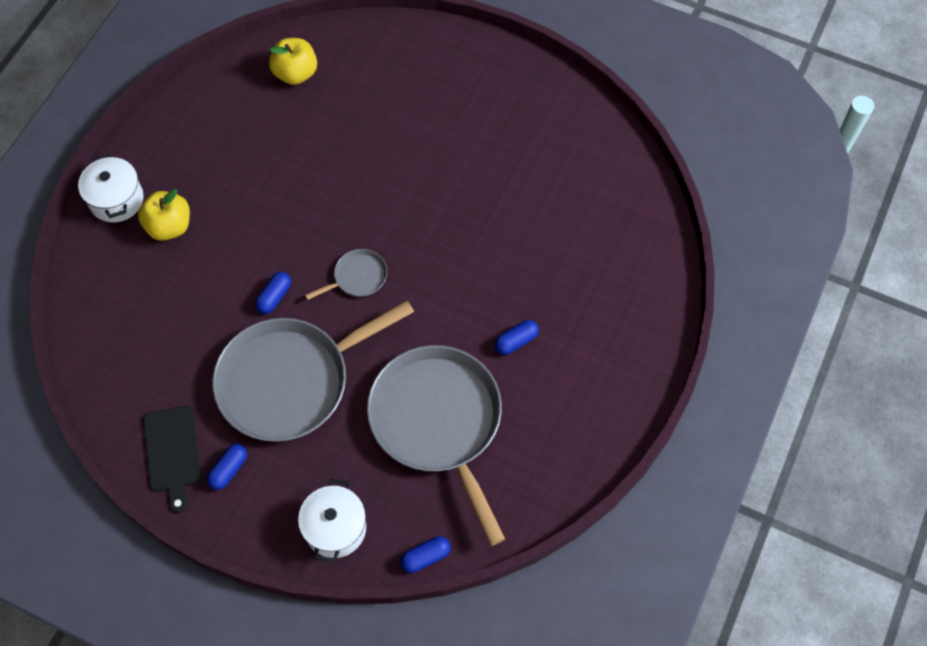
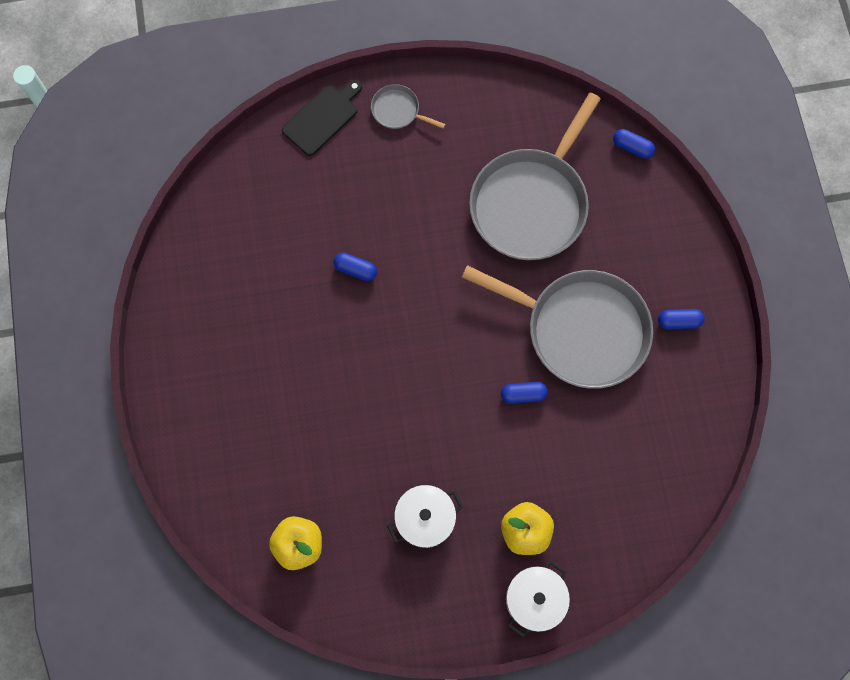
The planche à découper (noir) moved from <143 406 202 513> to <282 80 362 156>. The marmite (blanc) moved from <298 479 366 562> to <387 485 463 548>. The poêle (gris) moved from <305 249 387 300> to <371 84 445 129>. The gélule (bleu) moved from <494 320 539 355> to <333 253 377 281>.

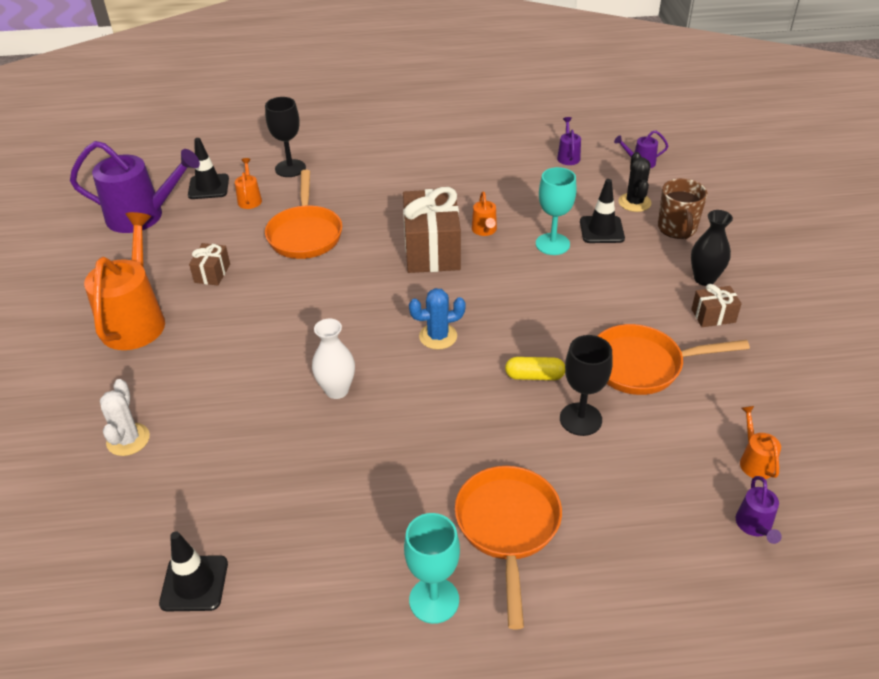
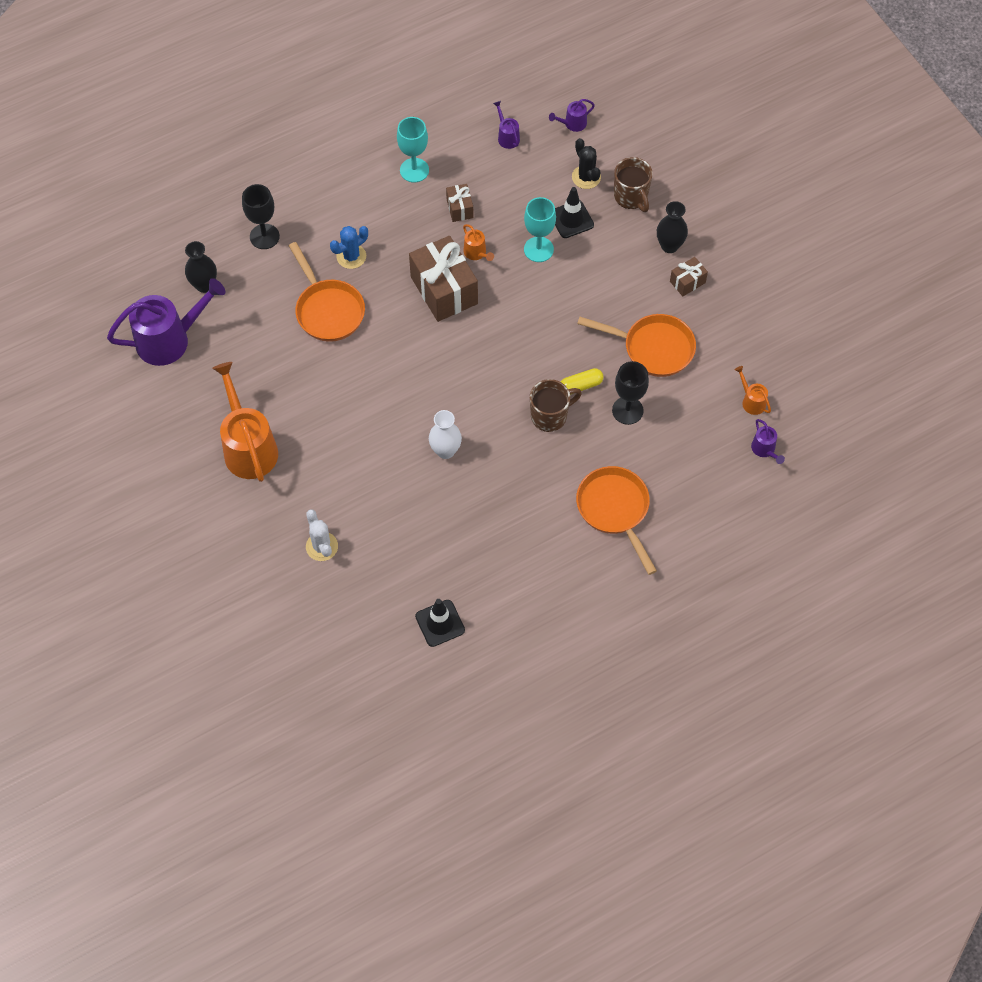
The cône de chantier (noir) at <188 138 229 199> was replaced by the vase (noir) at <185 241 217 293>. The cadeau (marron) moved from <189 243 230 285> to <446 184 474 222>. The arrosoir (orange) at <235 158 262 209> disappeared. The verre à pied (turquoise) moved from <404 513 460 624> to <397 117 429 183>. The cactus (bleu) moved from <409 288 466 350> to <330 226 368 269>. The poêle (orange) at <598 324 750 395> turned 135 degrees counterclockwise. The tasse (marron) at <530 379 582 432> appeared.

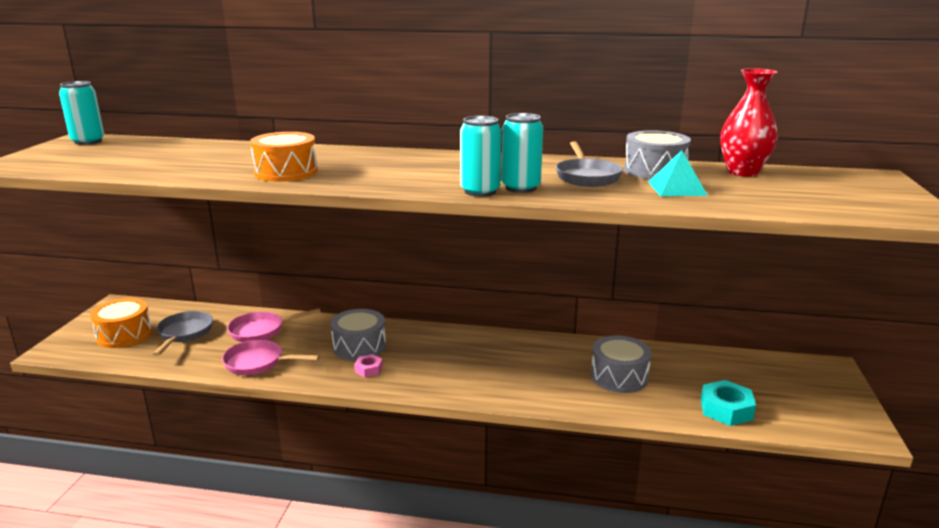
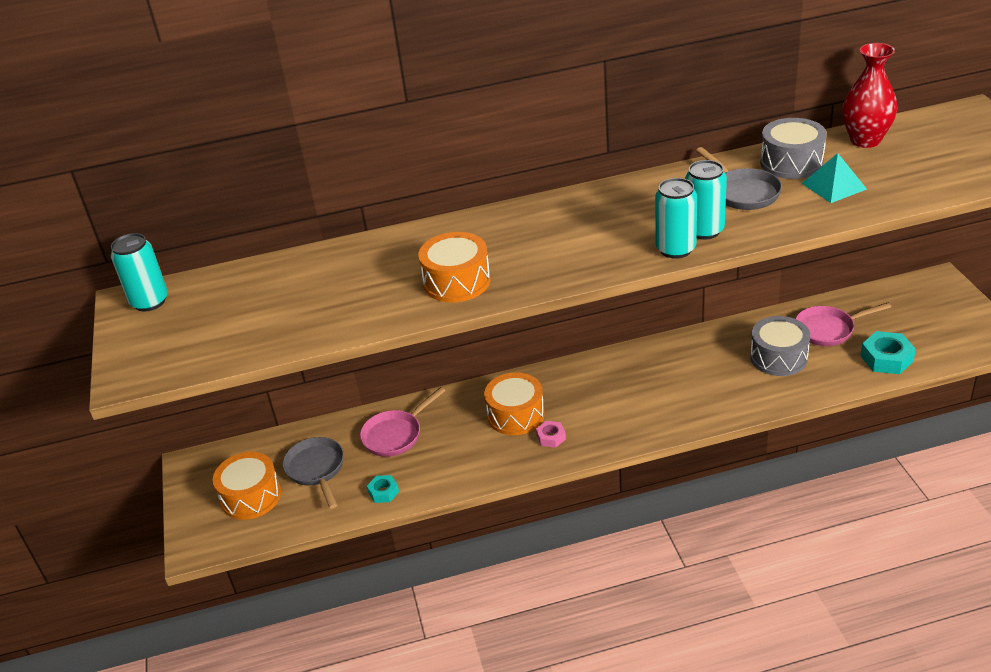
The poêle (rose) moved from <222 340 320 375> to <795 303 891 346>. The tambour (gris) at <331 309 386 361> became the tambour (orange) at <484 372 545 435>. The écrou (turquoise) at <367 475 399 503> appeared.

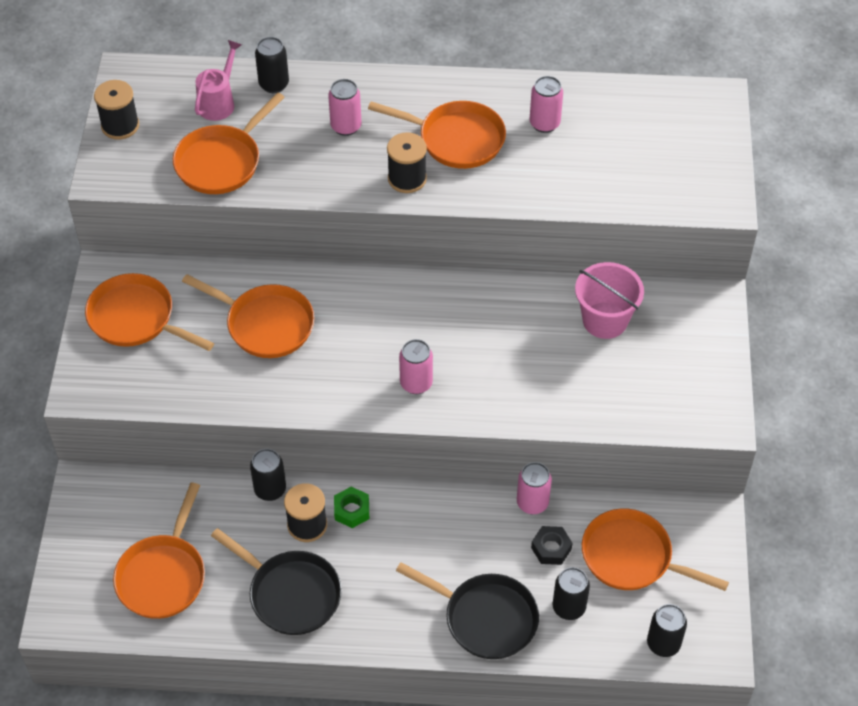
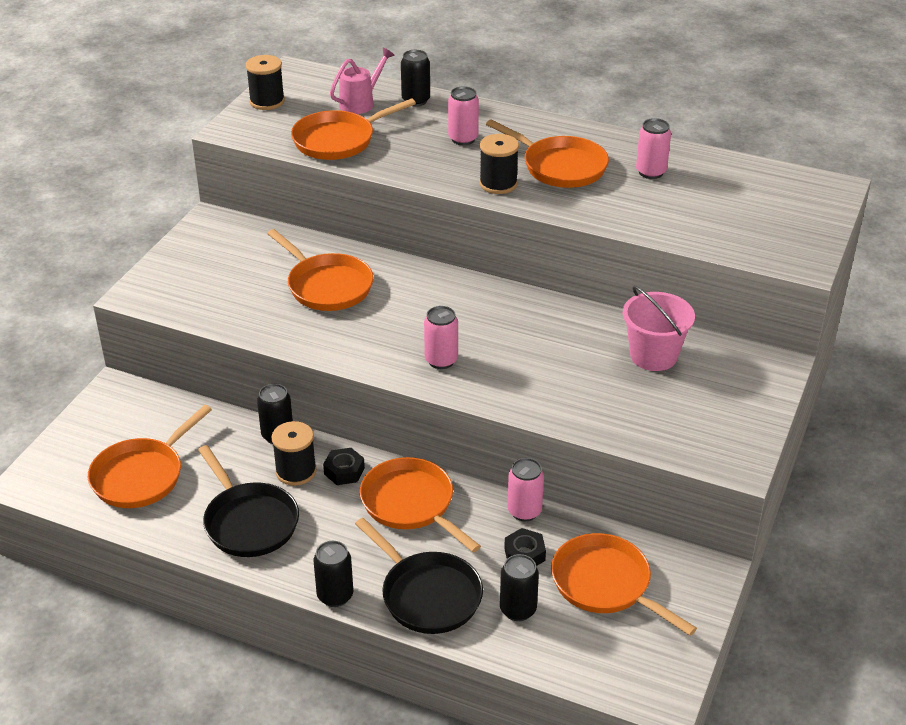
The poêle (orange) moved from <85 273 214 351> to <360 457 481 552>. The écrou (vert) at <334 487 369 528> became the écrou (noir) at <323 448 365 485>. The canette (noir) moved from <647 604 687 657> to <313 541 353 607>.

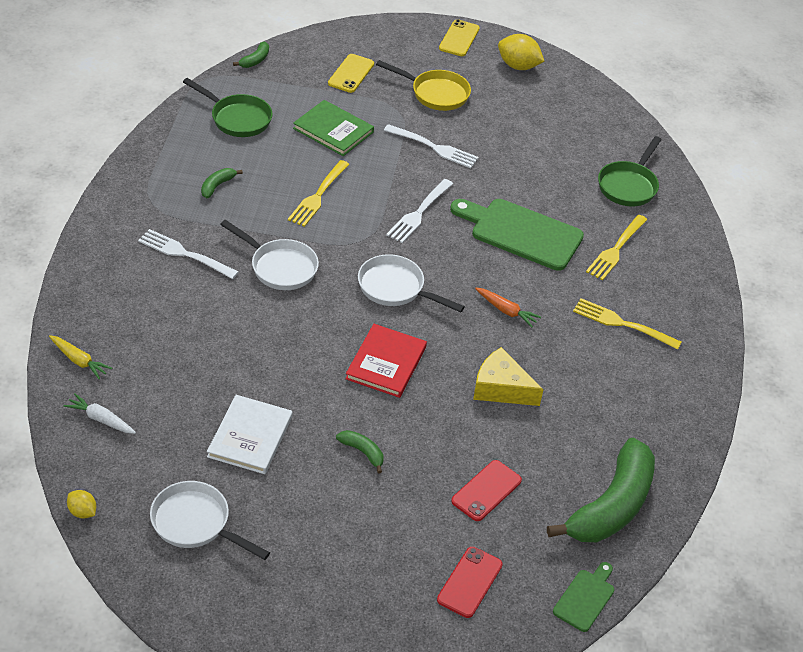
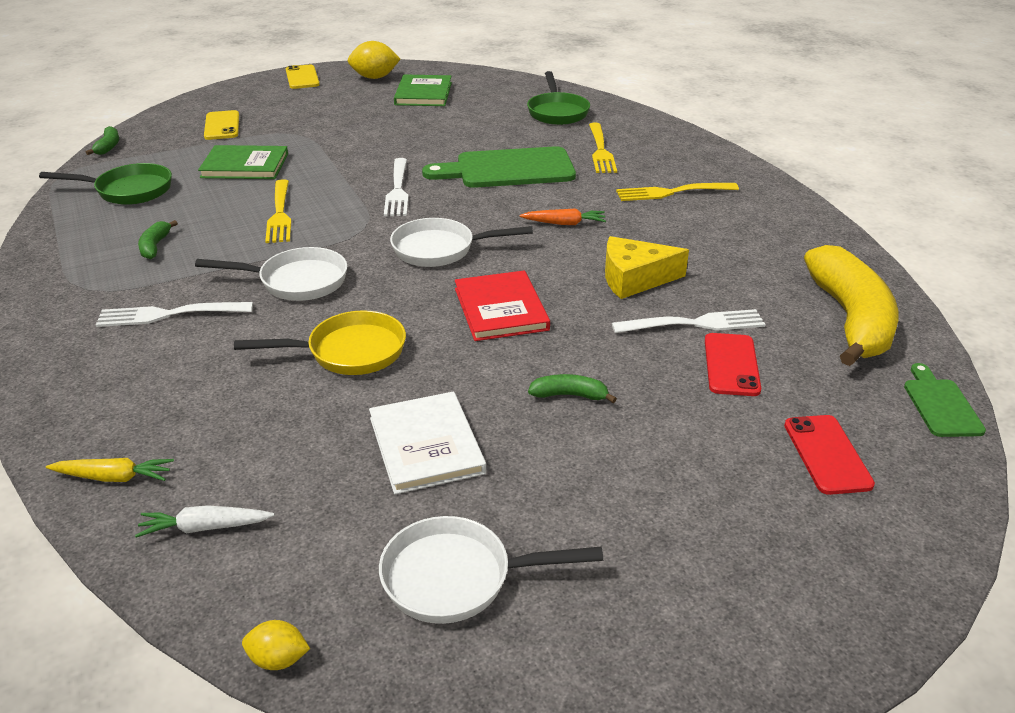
The poêle (jaune) moved from <376 60 471 111> to <234 310 406 375>. The fourchette (blanc) moved from <384 124 479 168> to <612 309 766 333>. The banane (vert) at <547 438 655 542> became the banane (jaune) at <804 245 898 366>. The livre (vert) at <394 74 452 106> appeared.

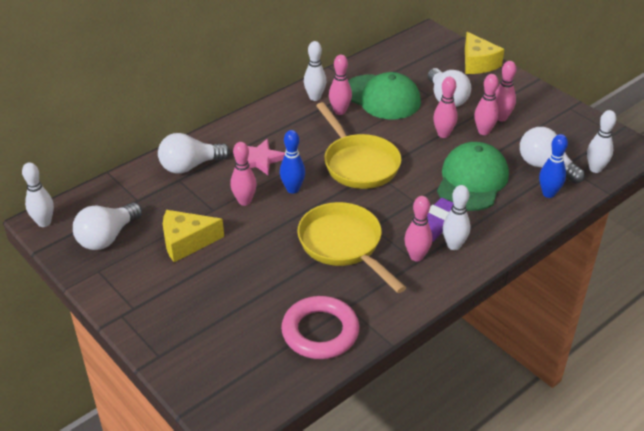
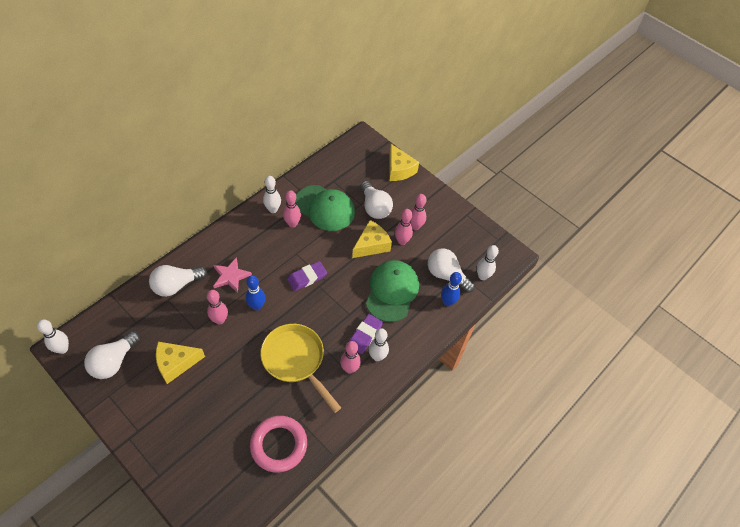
The poêle (jaune) at <316 102 401 189> was replaced by the gomme (violet) at <287 261 327 291>. The quille (rose) at <433 77 458 138> was replaced by the fromage (jaune) at <352 220 392 258>.

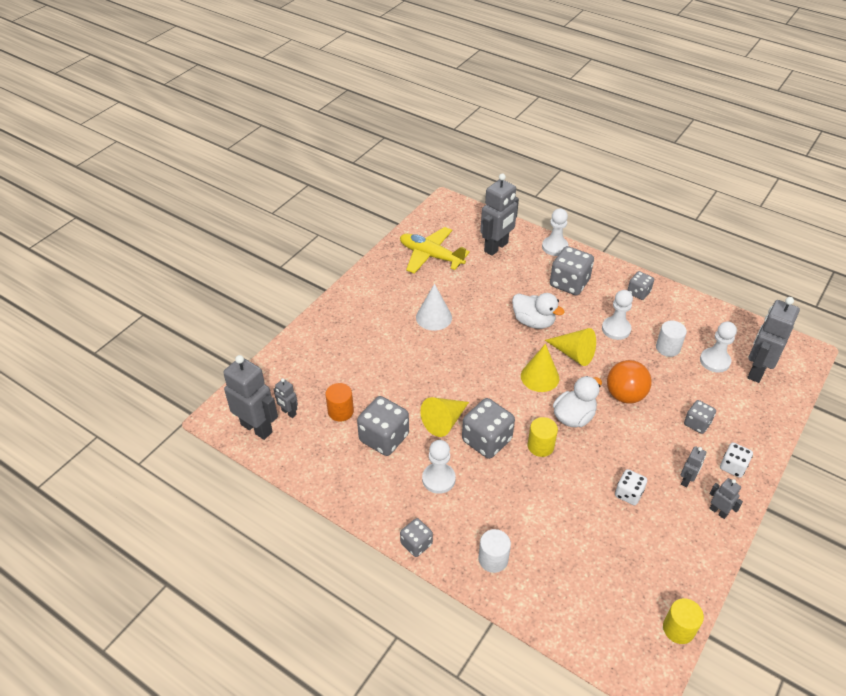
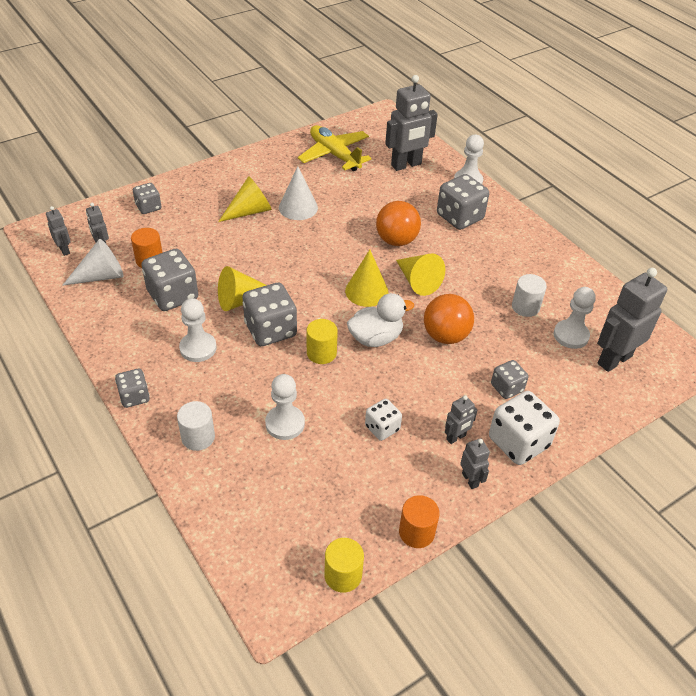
The robot (gris) at <223 355 278 440> changed to 0.49 times the size. The canard (blanc) at <512 293 565 329> was replaced by the balle (orange) at <376 201 421 246>. The pion (blanc) moved from <602 290 633 340> to <265 374 305 440>. The dé (gris) moved from <628 271 654 300> to <133 183 161 214>. The dé (blanc) at <720 442 753 478> changed to 1.74 times the size. The cône (blanc) at <62 239 124 286> appeared. The cône (jaune) at <218 176 272 222> appeared. The cylindre (orange) at <399 495 440 548> appeared.

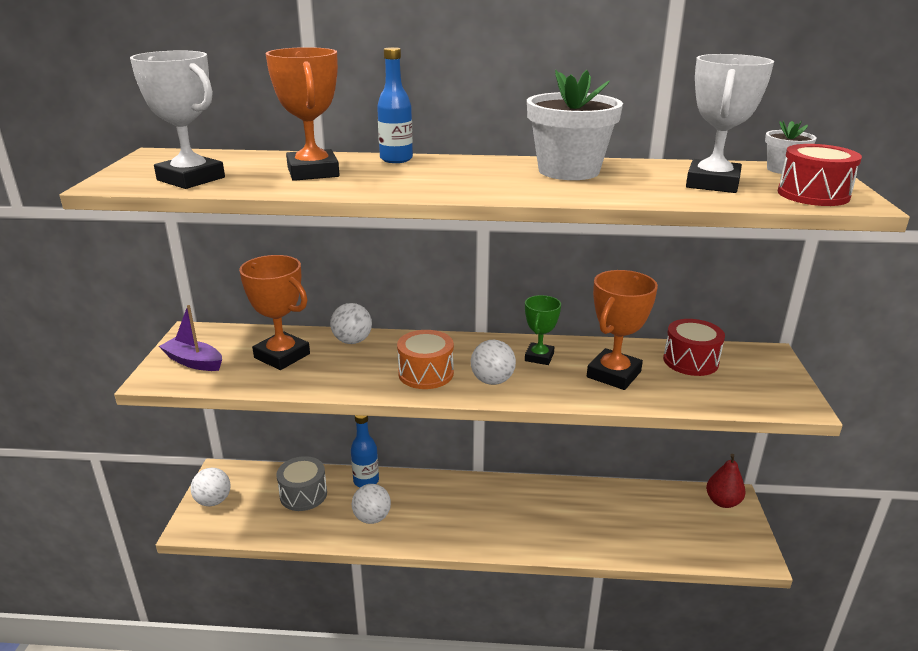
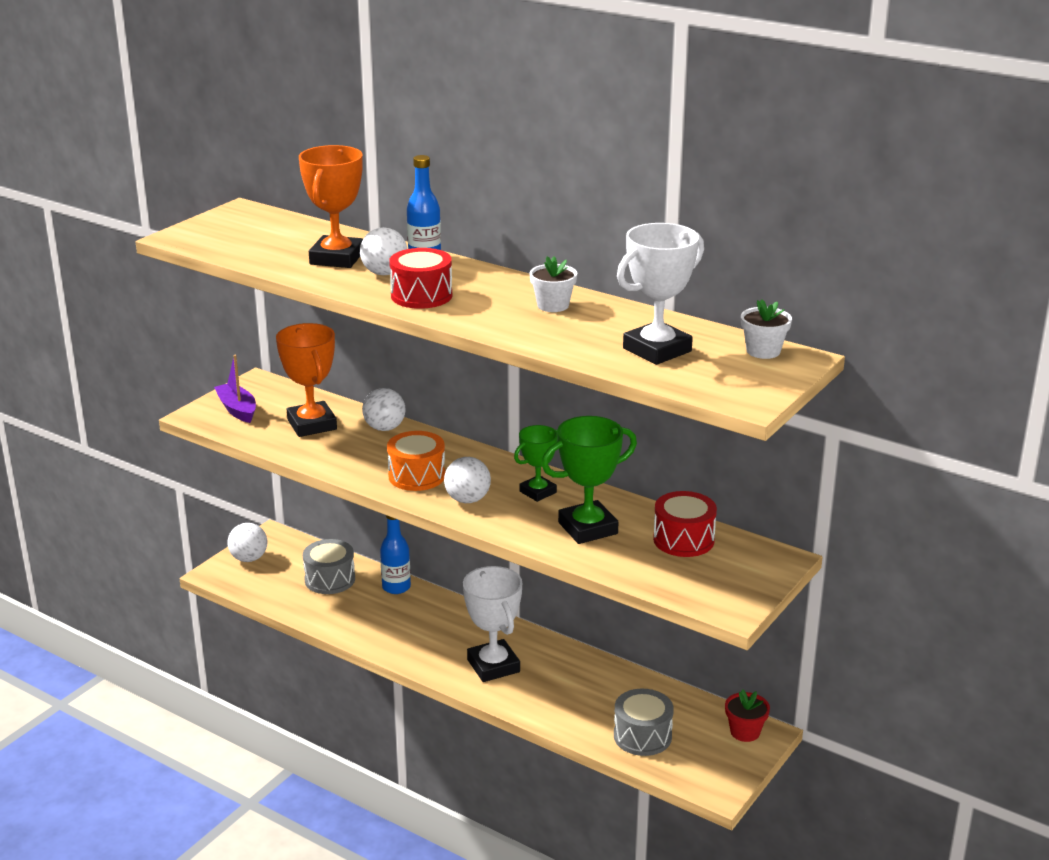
The trophée (blanc) moved from <130 51 225 189> to <463 566 522 682>. The balle (blanc) moved from <352 484 391 524> to <360 227 407 275>. The pot de fleurs (blanc) at <527 70 623 180> changed to 0.51 times the size. The trophée (orange) at <587 270 658 390> became the trophée (vert) at <541 416 637 544>. The poire (rouge) at <706 454 746 508> was replaced by the pot de fleurs (rouge) at <725 689 770 742>. The tambour (rouge) moved from <777 144 862 206> to <389 248 452 309>. The tambour (gris) at <614 689 674 756> appeared.

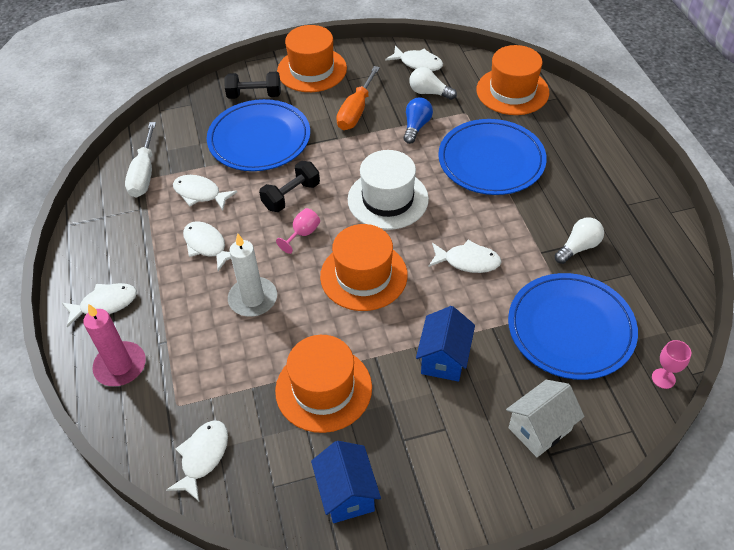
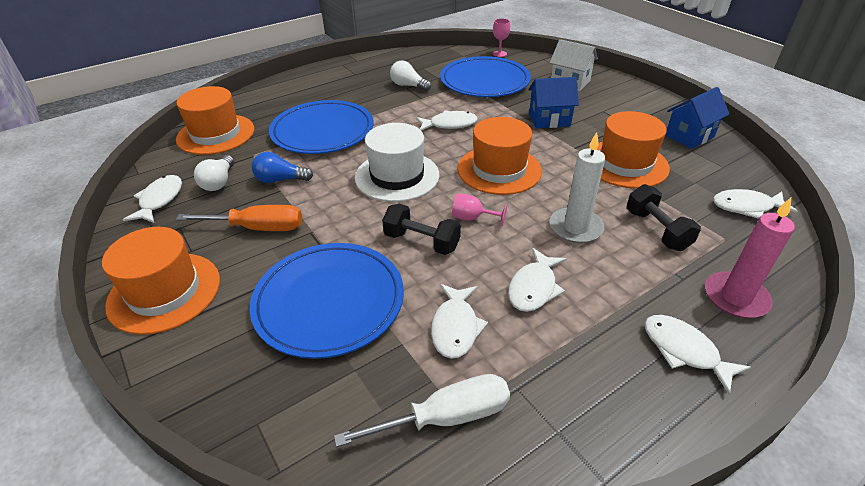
The haltère (noir) moved from <224 72 281 99> to <626 184 701 251>. The poisson (blanc) at <429 240 501 273> turned 90 degrees clockwise.

